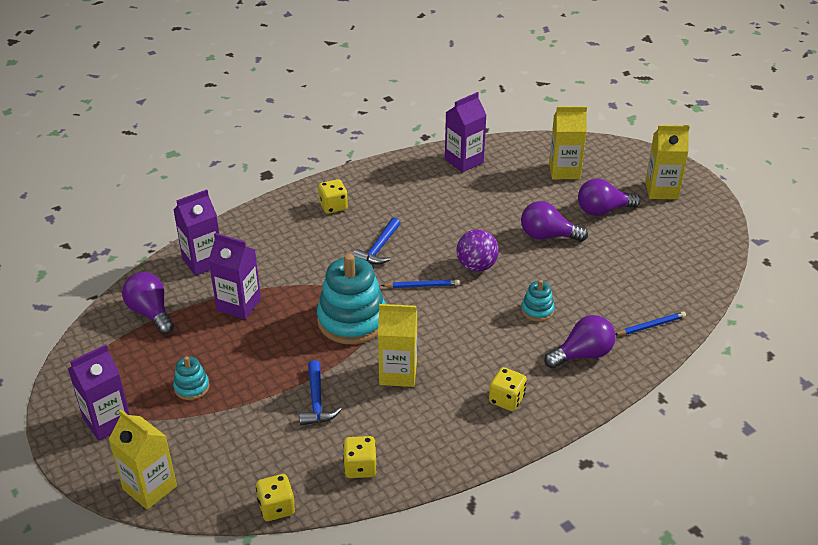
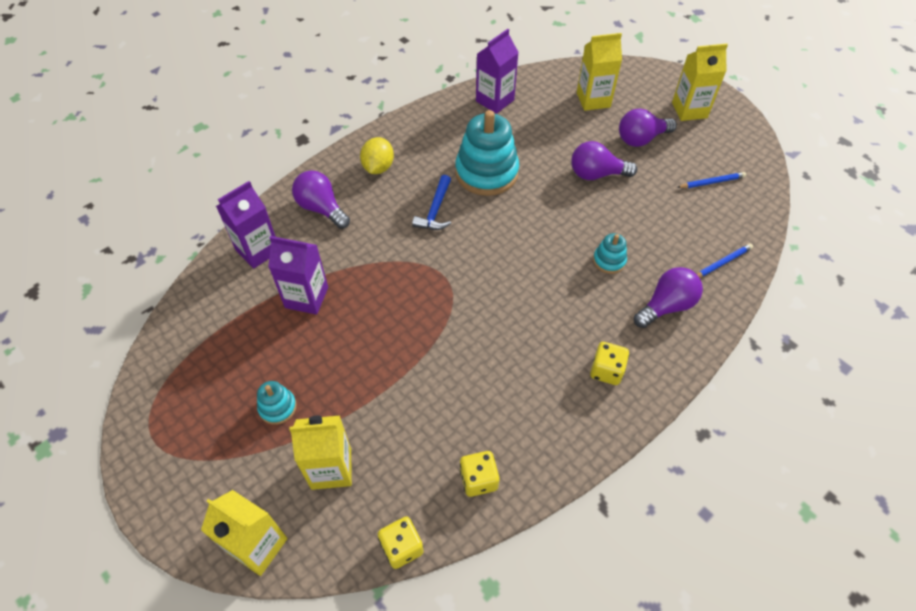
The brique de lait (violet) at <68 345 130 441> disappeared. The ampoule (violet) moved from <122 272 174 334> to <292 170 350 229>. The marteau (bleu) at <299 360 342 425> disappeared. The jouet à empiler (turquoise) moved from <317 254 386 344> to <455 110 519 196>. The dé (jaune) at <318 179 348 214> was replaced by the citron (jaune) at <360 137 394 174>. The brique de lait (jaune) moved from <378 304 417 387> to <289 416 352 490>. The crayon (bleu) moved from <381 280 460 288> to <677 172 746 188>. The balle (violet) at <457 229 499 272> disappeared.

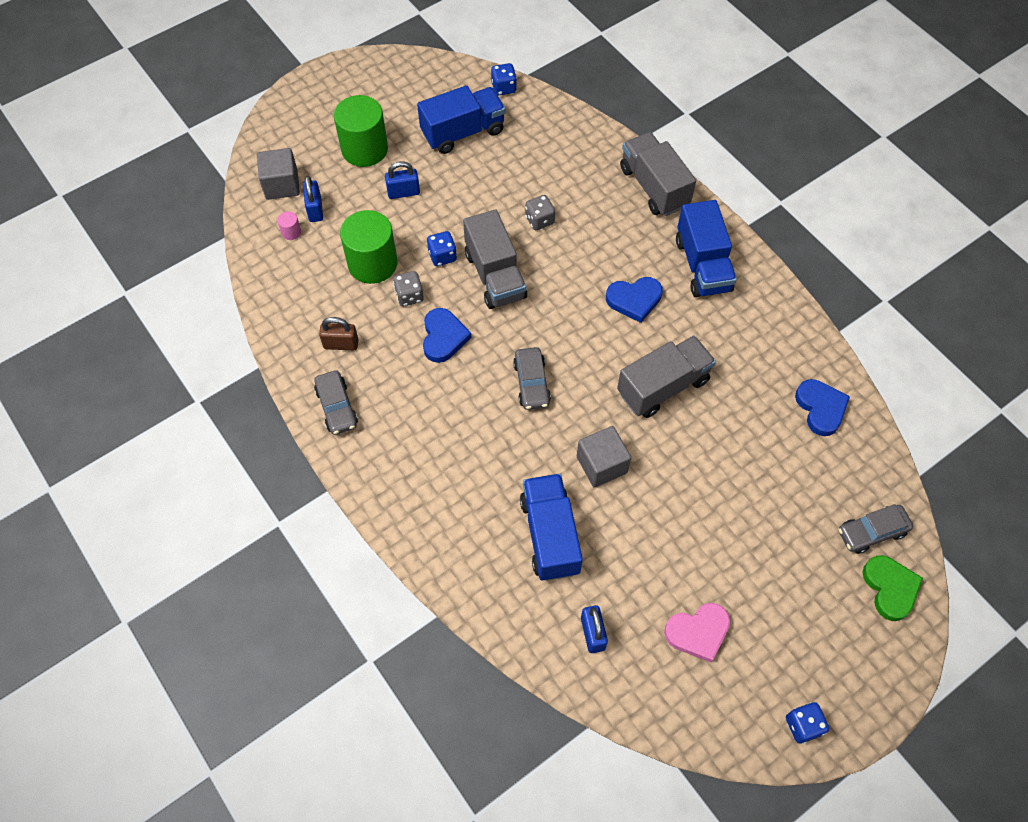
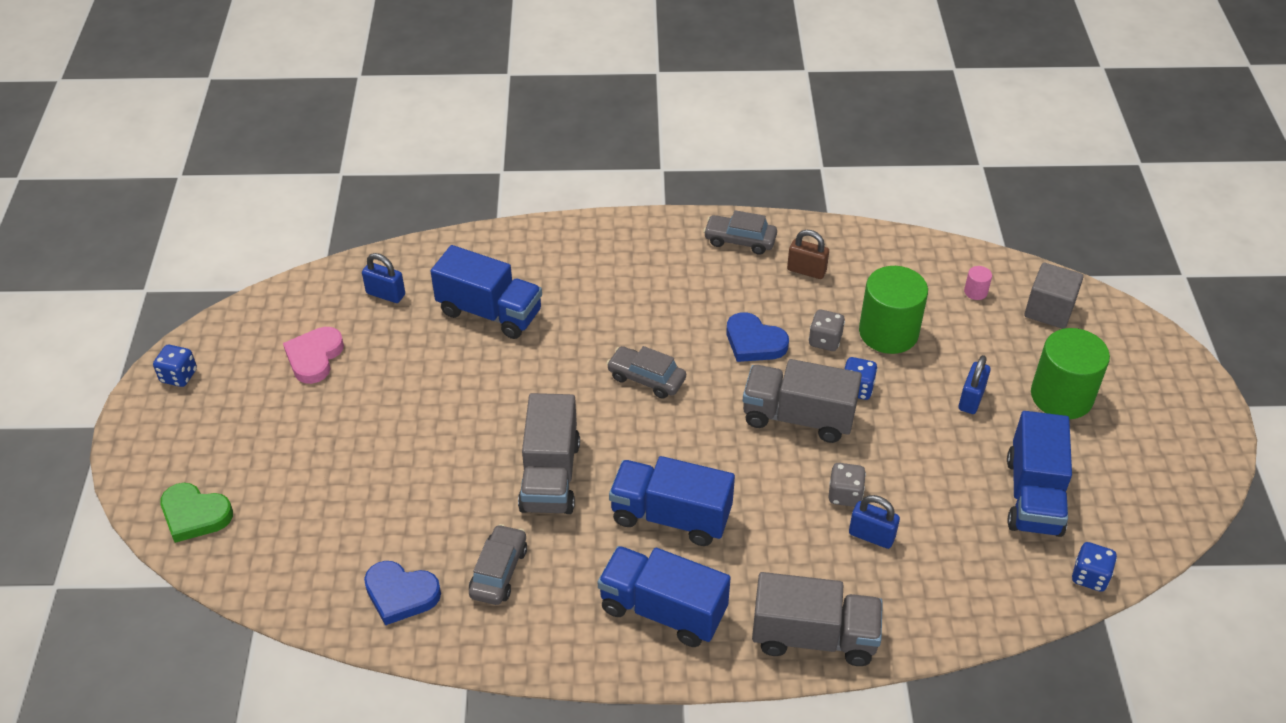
The cadenas (bleu) moved from <303 176 323 222> to <849 495 900 549>. The cadenas (marron) at <319 317 359 350> turned 75 degrees clockwise. The cube (gris) at <577 426 631 487> disappeared. The cœur (bleu) at <606 277 663 323> was replaced by the camion (bleu) at <609 456 735 546>. The voiture (gris) moved from <838 504 913 554> to <469 524 527 605>.

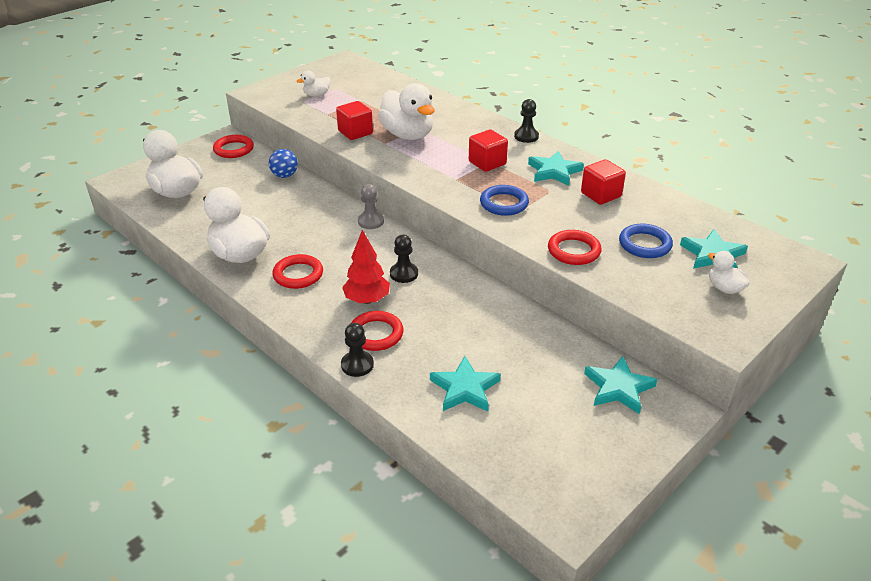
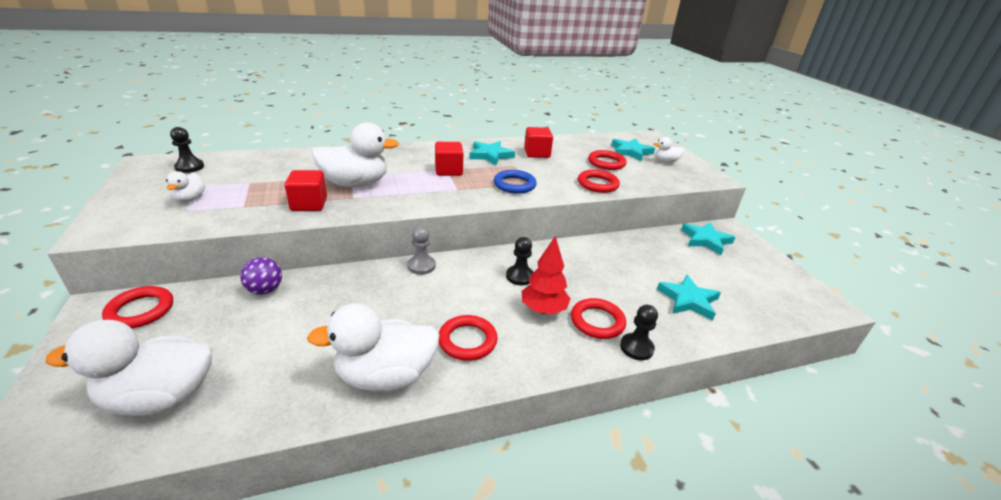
The balle (bleu) at <269 149 298 178> became the balle (violet) at <240 257 282 295>. The pion (noir) moved from <514 99 539 143> to <170 127 204 173>. The anneau (bleu) at <619 224 673 258> became the anneau (rouge) at <588 150 627 170>.

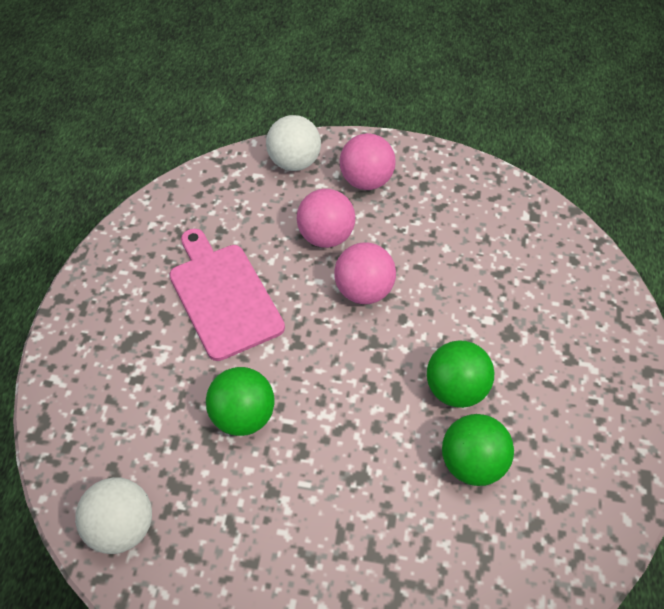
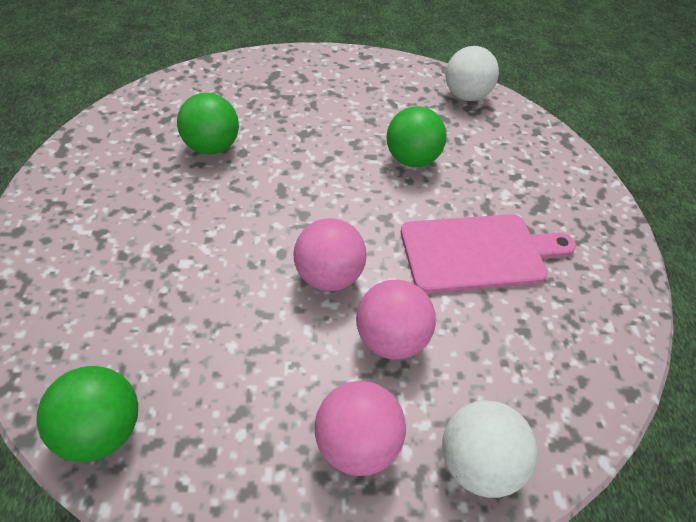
The planche à découper (rose) at <169 229 285 361> turned 60 degrees counterclockwise. The balle (vert) moved from <427 340 494 408> to <37 366 138 462>.

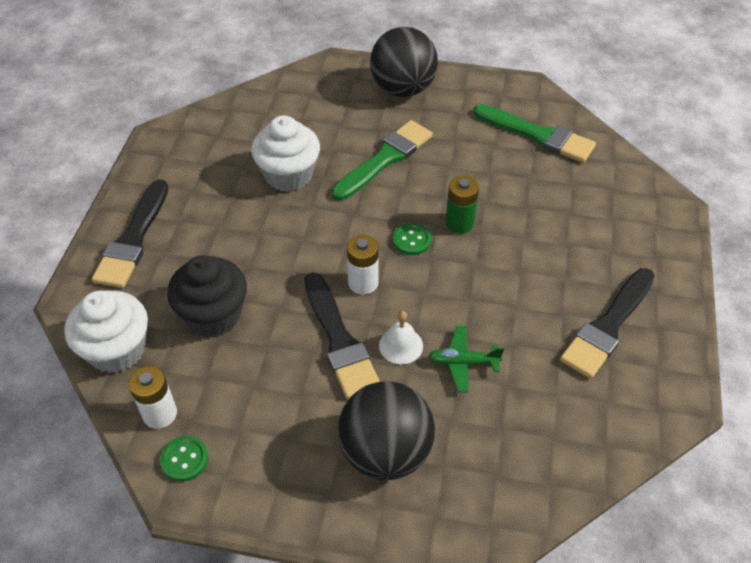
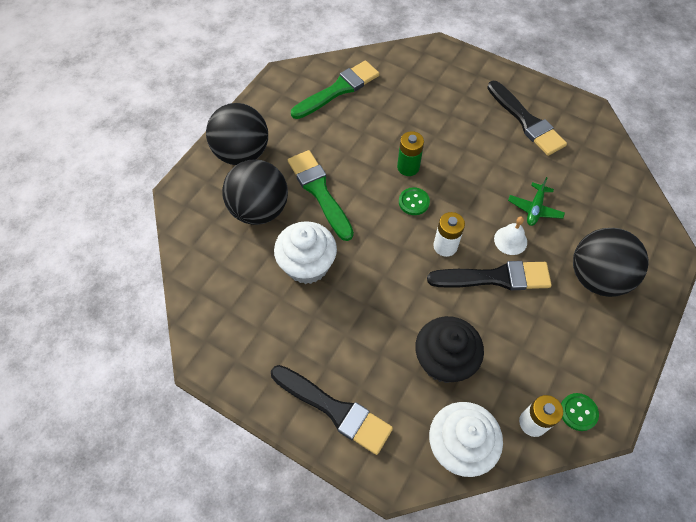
The balle (noir) at <222 160 288 225> appeared.

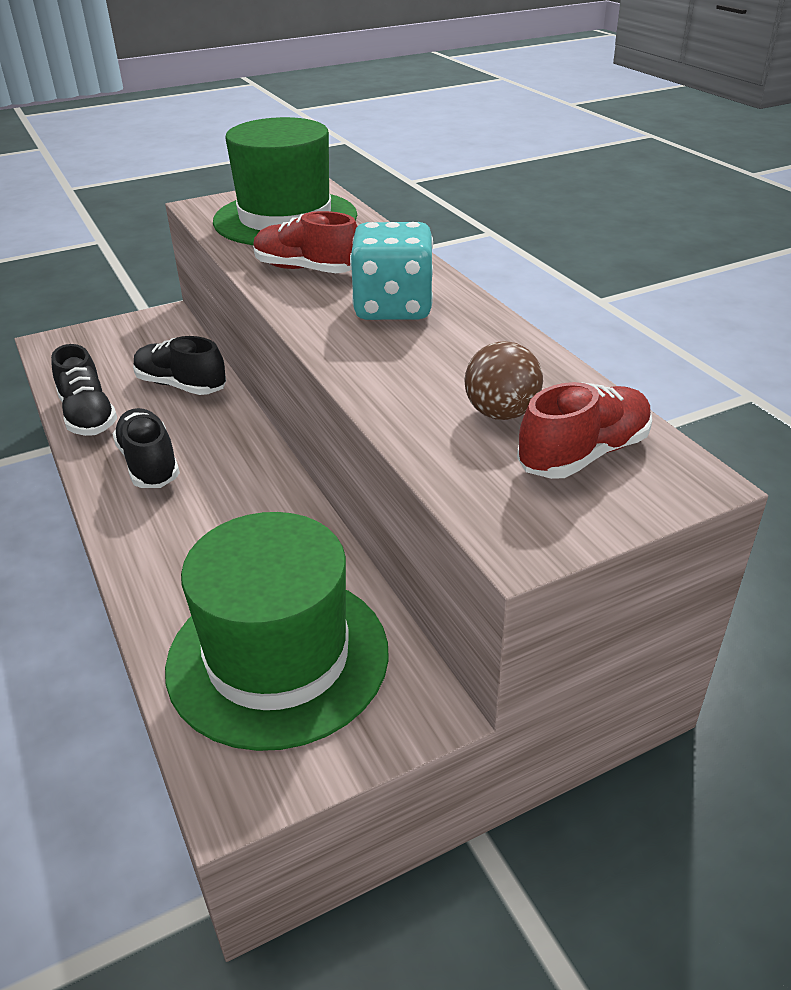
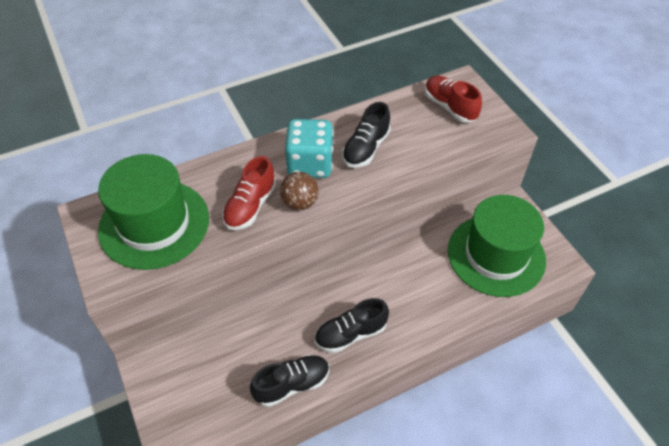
The chaussure (noir) moved from <133 336 226 395> to <342 102 391 168>. The balle (marron) moved from <464 341 543 420> to <280 172 319 210>.

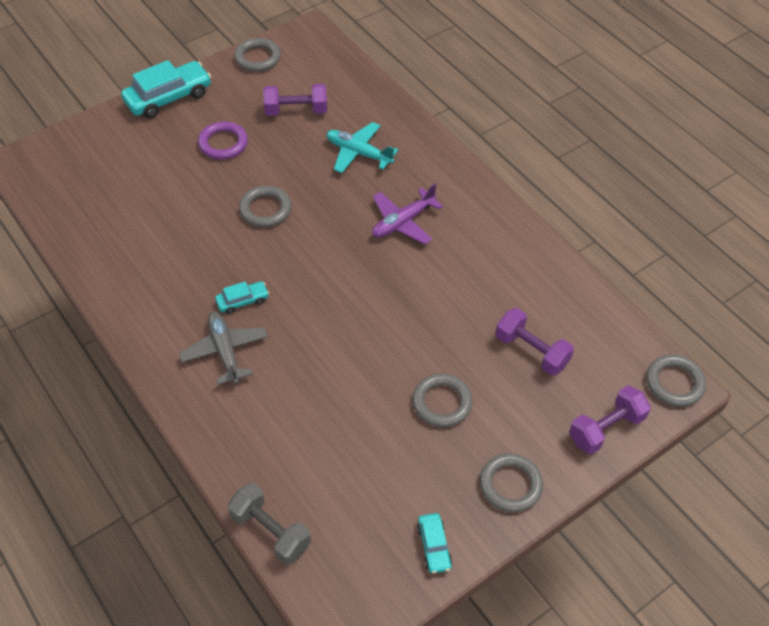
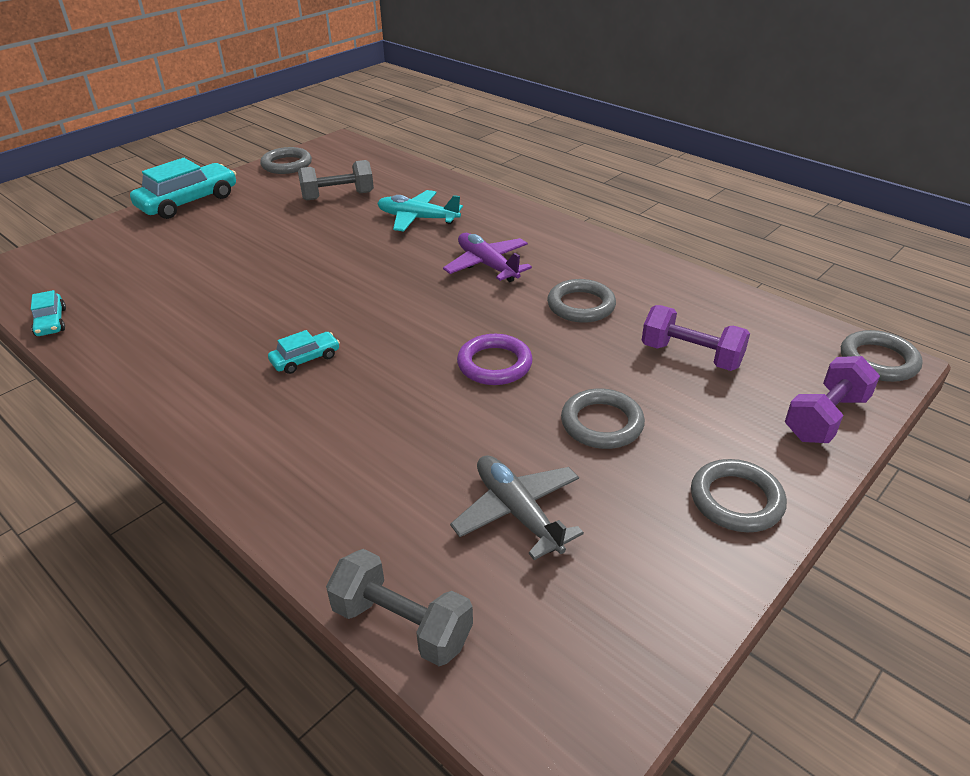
The avion (gris) moved from <179 311 268 385> to <450 455 584 560>. The anneau (violet) moved from <198 121 248 160> to <457 334 533 385>. The anneau (gris) moved from <239 186 291 227> to <547 279 616 323>. The haltère (violet) at <263 84 327 116> became the haltère (gris) at <298 160 374 201>. The avion (violet) at <372 183 443 244> turned 105 degrees clockwise. The voiture (turquoise) moved from <417 513 452 574> to <31 290 66 336>.

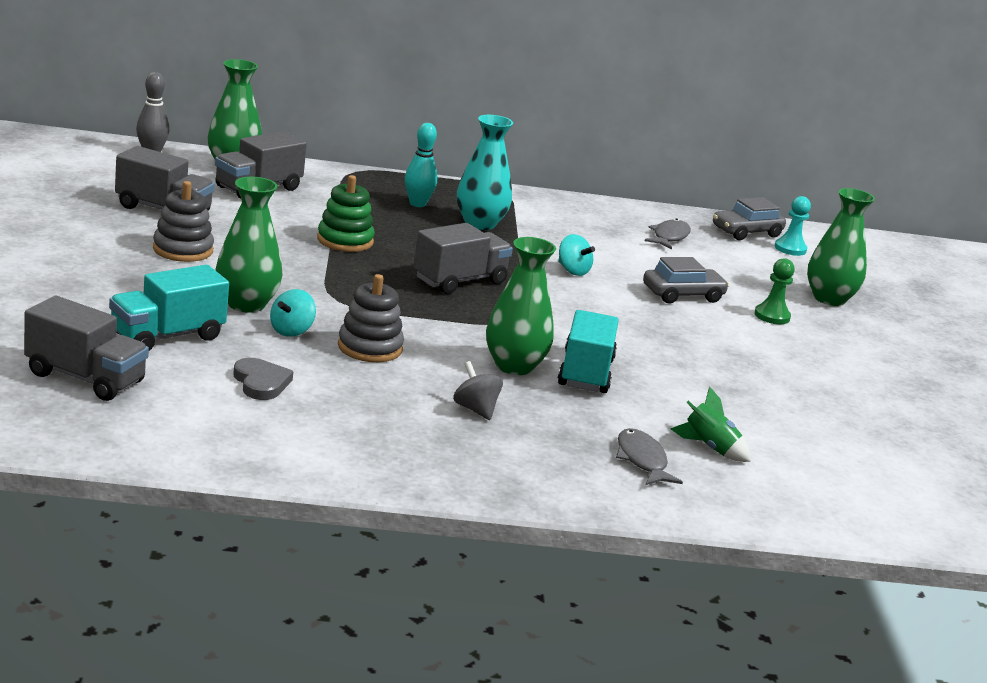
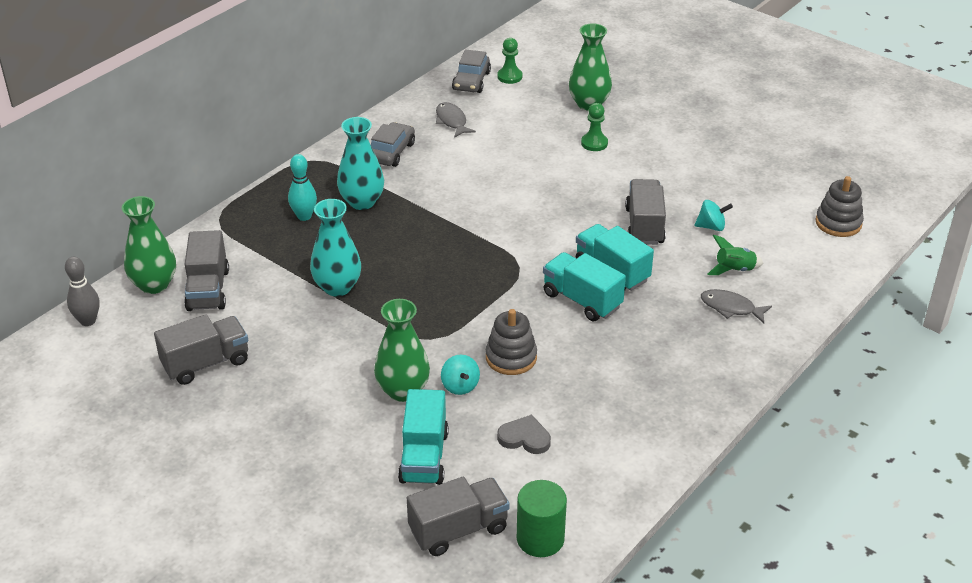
The jouet à empiler (gris) moved from <153 181 214 262> to <815 176 864 237>. The jouet à empiler (vert) at <317 175 375 252> was replaced by the vase (turquoise) at <310 199 361 296>. The camion (gris) moved from <413 223 513 294> to <625 179 666 245>. The toupie (gris) at <453 361 503 420> disappeared. The vase (vert) at <486 237 556 375> was replaced by the camion (turquoise) at <543 252 626 321>. The toupie (turquoise) moved from <558 234 595 276> to <694 200 733 231>. The voiture (gris) moved from <643 257 729 304> to <371 122 415 167>. The pion (turquoise) at <775 196 811 256> became the pion (vert) at <497 38 523 84>. The cylindre (vert) at <517 480 567 557> appeared.

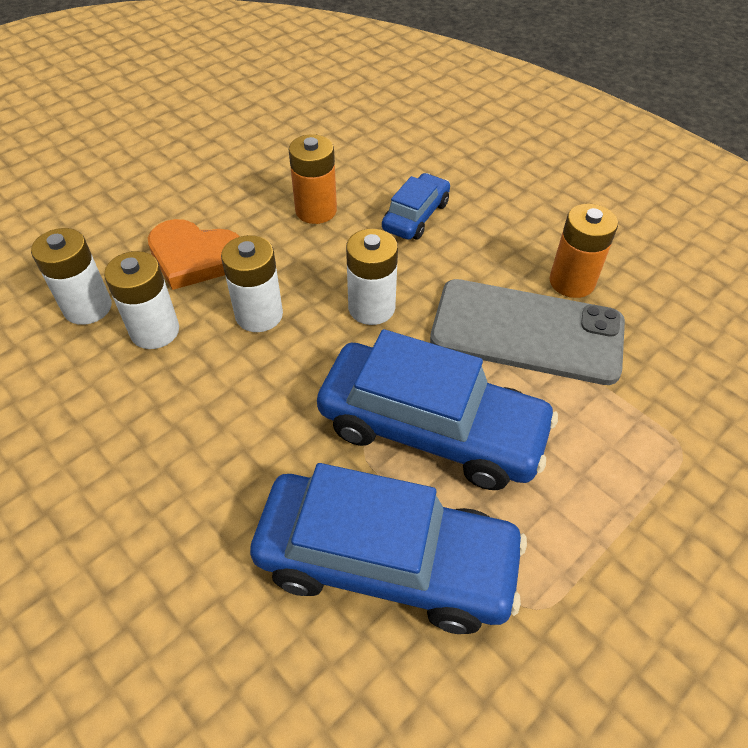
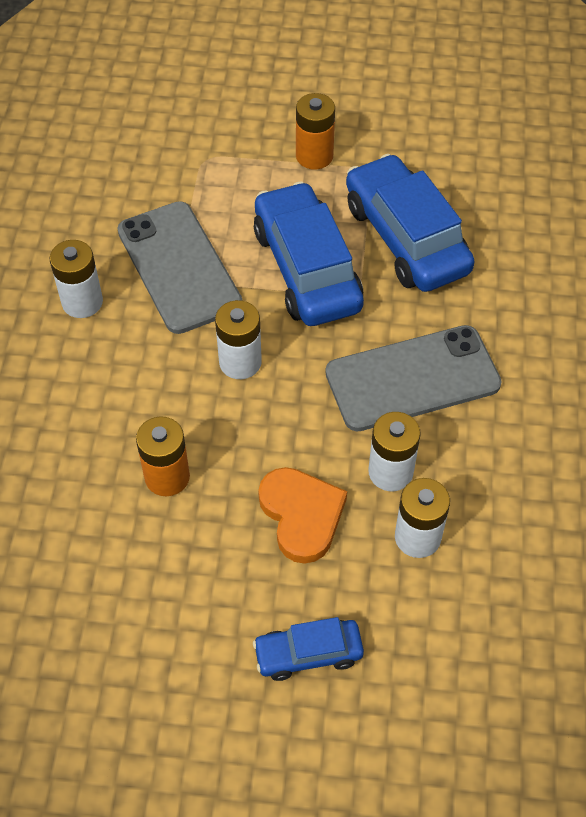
The pile (blanc) moved from <221 235 283 332> to <50 240 103 318>. The voiture (bleu) moved from <382 173 450 240> to <253 617 364 681>. The pile (orange) moved from <550 204 618 298> to <296 93 335 170>. The téléphone (gris) at <325 325 502 431> appeared.

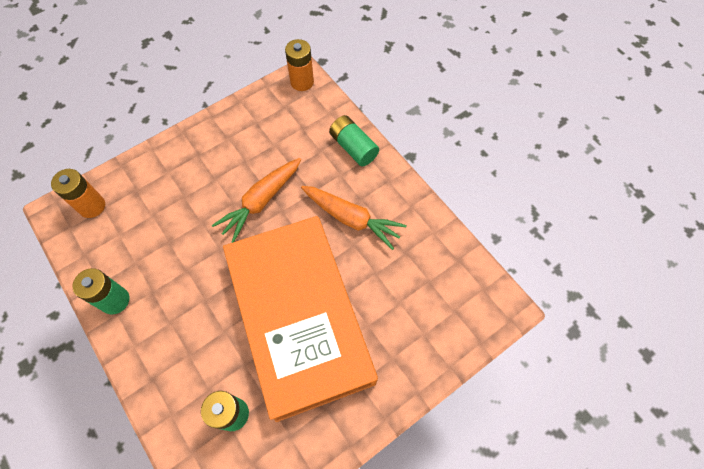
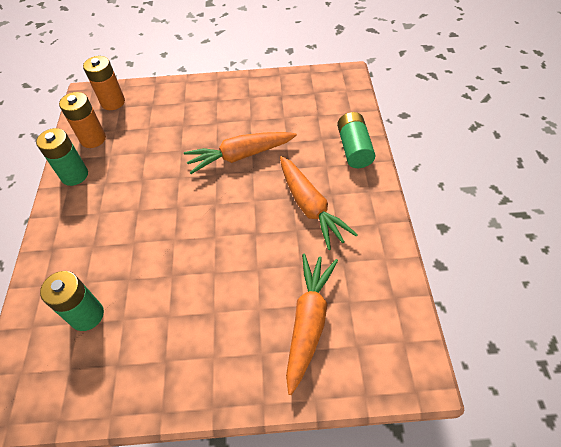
The livre (orange) at <223 216 378 422> disappeared. The pile (orange) moved from <285 39 314 91> to <59 92 106 148>. The carotte (orange) at <286 254 338 395> appeared.

